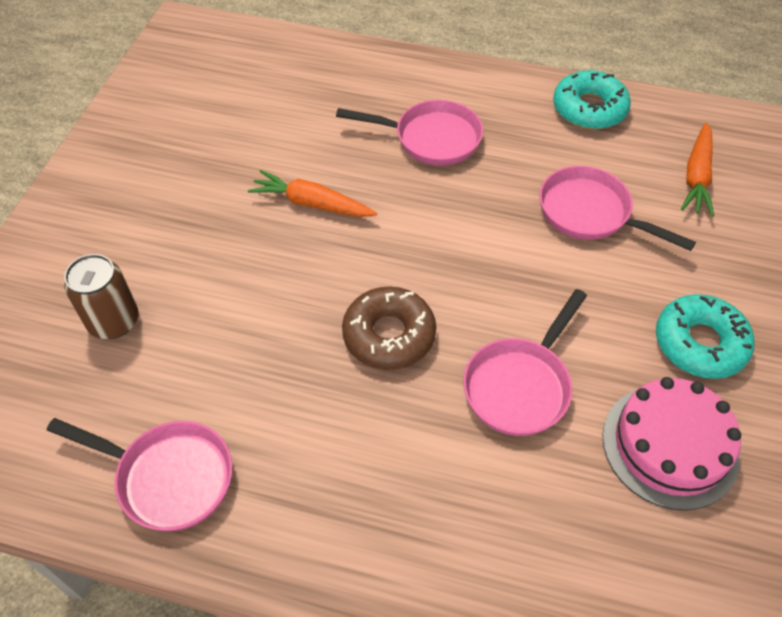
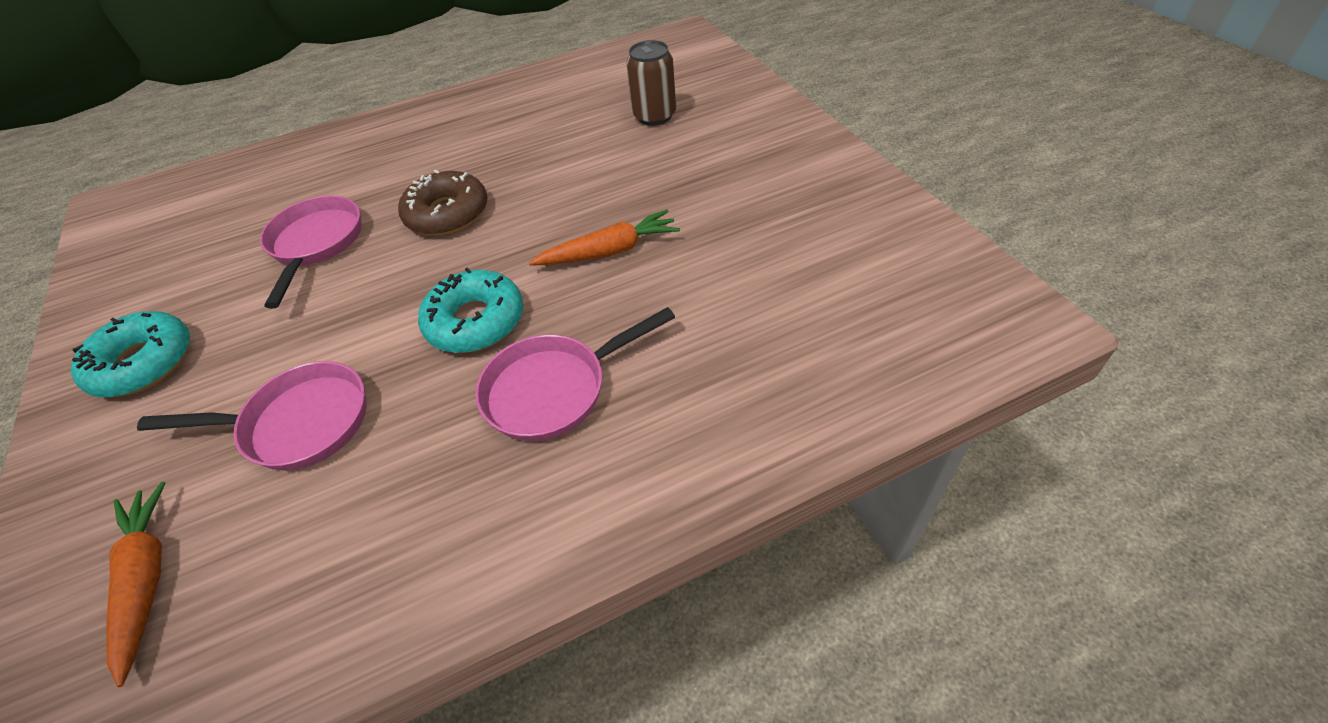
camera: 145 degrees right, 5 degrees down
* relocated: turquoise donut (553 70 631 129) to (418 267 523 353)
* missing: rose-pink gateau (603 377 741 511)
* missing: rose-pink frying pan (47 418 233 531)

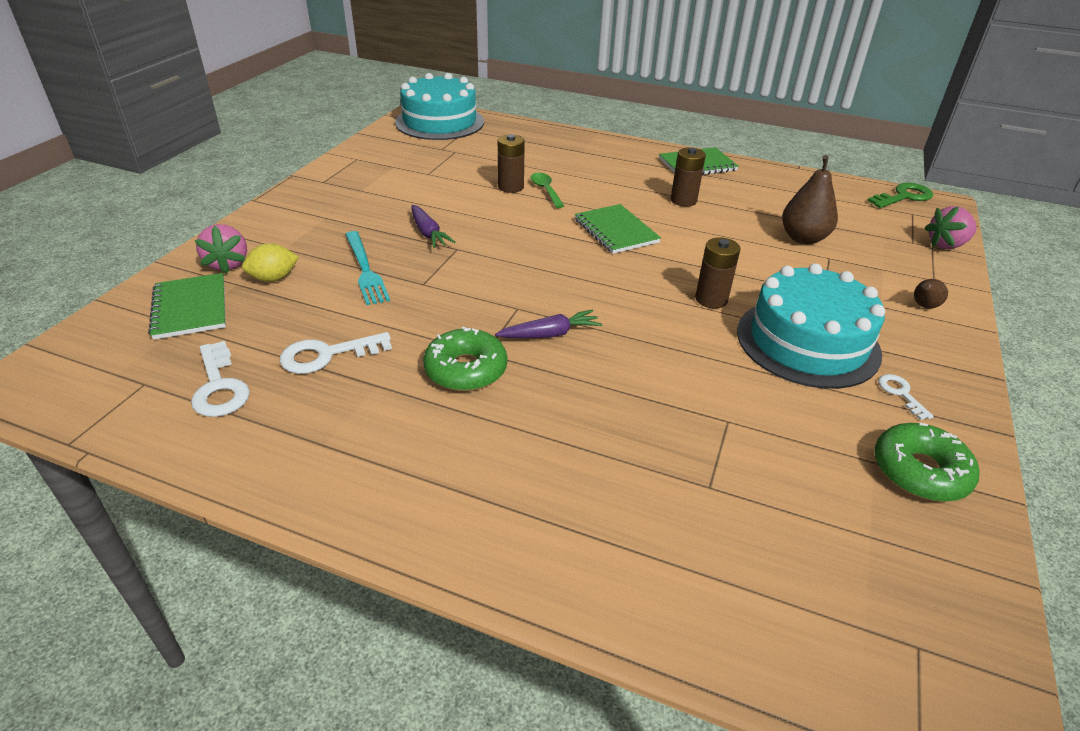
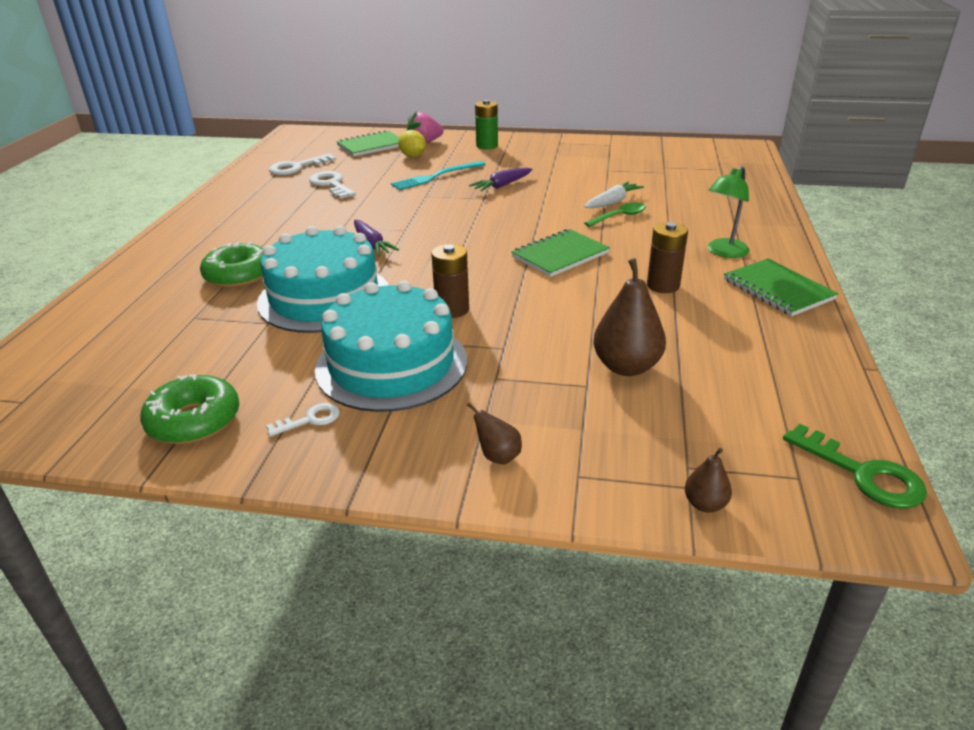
camera: 80 degrees right, 5 degrees down
* relocated: turquoise gateau (395 73 484 140) to (257 226 389 333)
* exchanged: dark brown AA battery (498 134 525 193) to snow-white root vegetable (584 182 644 208)
* exchanged: rose-pink berry (925 206 977 249) to dark brown toy pear (685 448 732 513)
* relocated: green donut (423 327 507 391) to (200 242 263 288)
* appeared: green AA battery (475 100 498 149)
* appeared: green desk lamp (707 166 750 258)

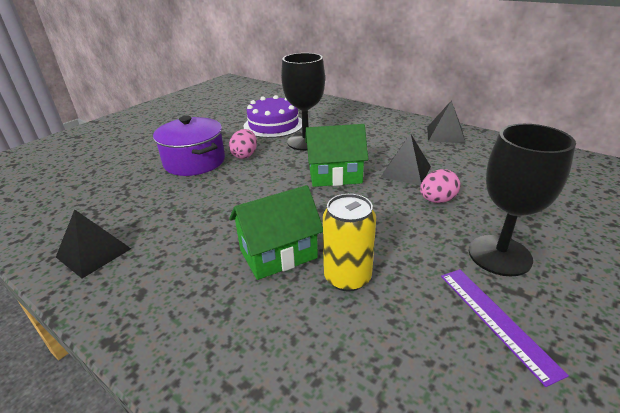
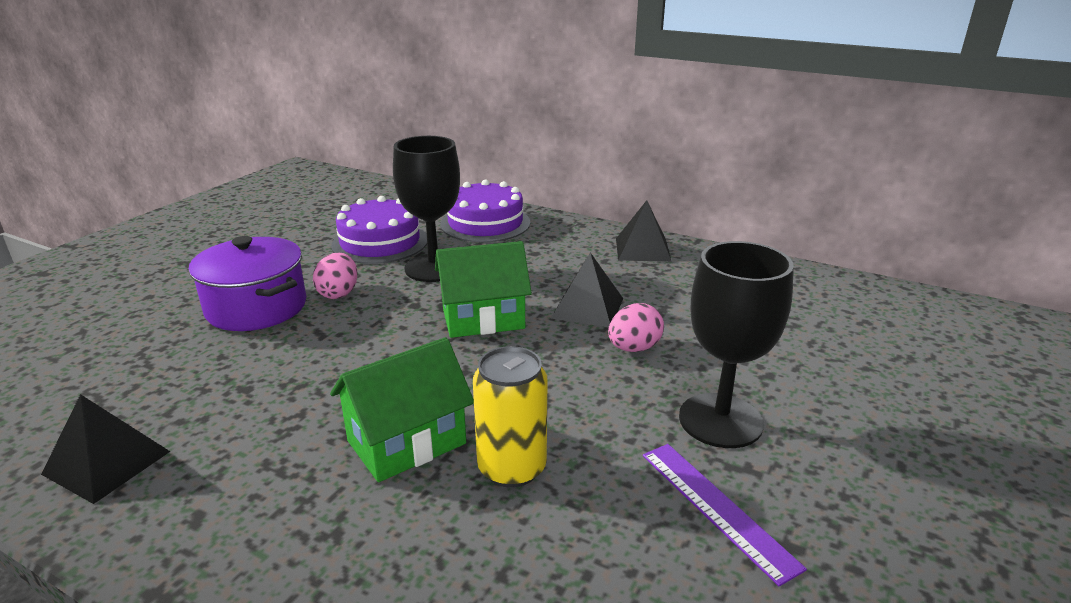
camera: 10 degrees left, 5 degrees down
* appeared: purple gateau (440 179 530 242)

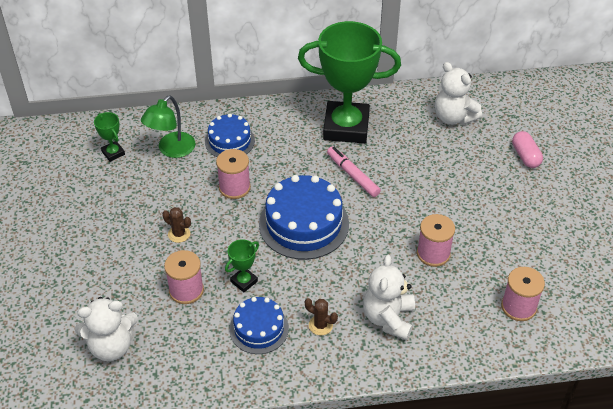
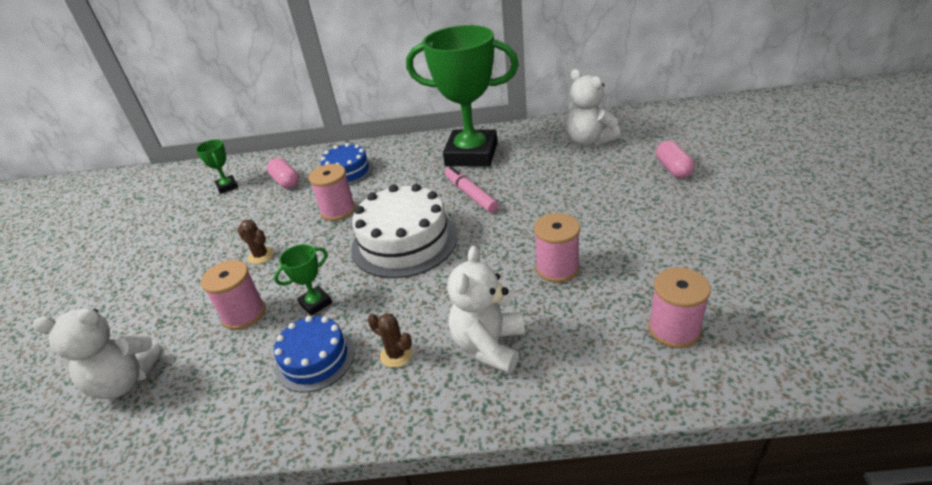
camera: 10 degrees right, 10 degrees down
* exchanged: green desk lamp (141 95 195 158) to rose-pink pill (267 158 299 189)
* colour: blue gateau (259 175 349 260) to snow-white gateau (351 184 457 278)

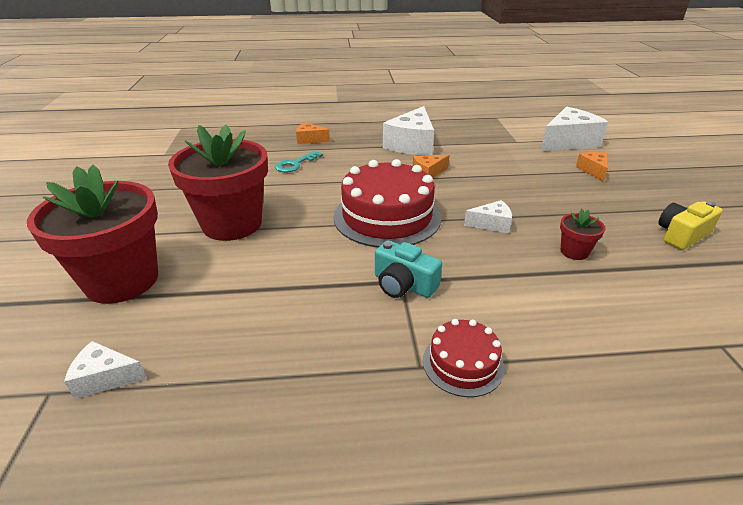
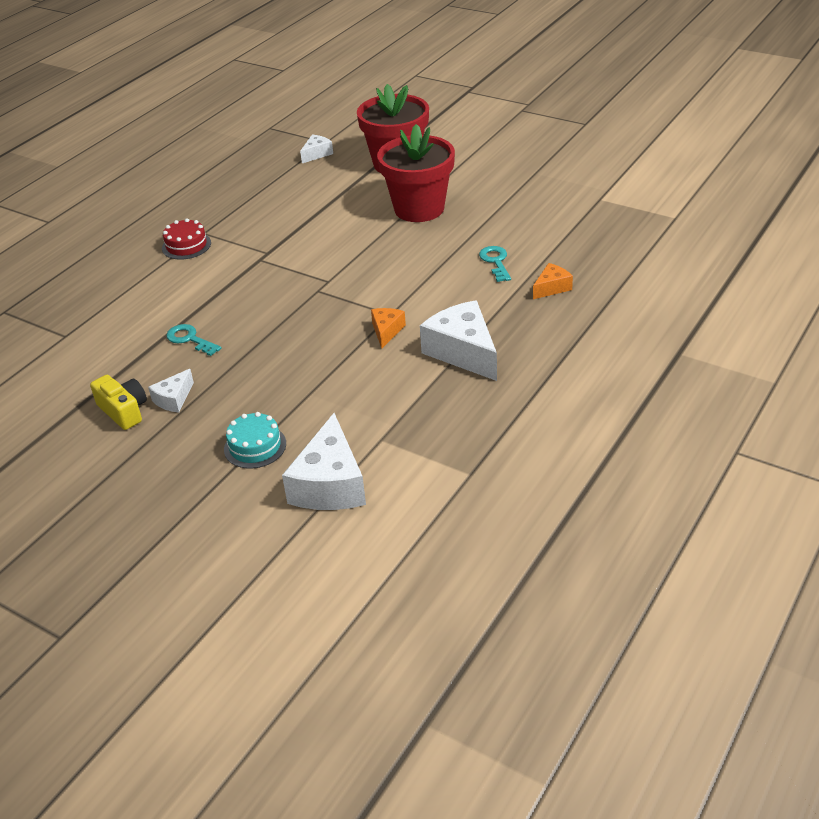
camera: 130 degrees right, 5 degrees up
* exchanged: orange-coloured cheese (576 152 608 182) to turquoise gateau (224 412 286 469)
* missing: scarlet gateau (333 159 441 247)
* relocated: snow-white cheese (464 200 512 233) to (148 369 194 412)
* spun: bright yellow compact camera (658 201 723 250) = (90 375 147 430) 45 degrees counterclockwise
* exchanged: scarlet flower pot (560 209 605 260) to turquoise door key (166 324 222 356)
* missing: turquoise compact camera (375 240 442 298)

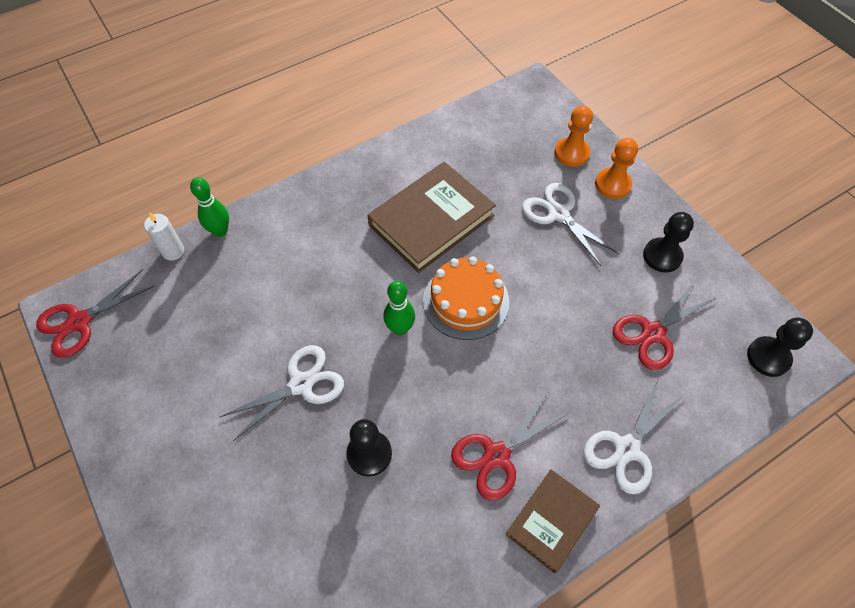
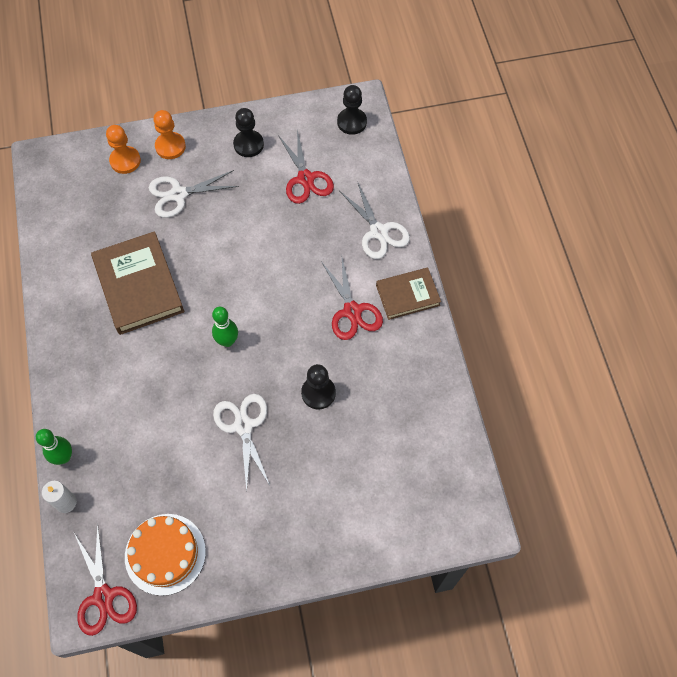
camera: 70 degrees left, 5 degrees up
* relocated: orange-coloured gateau (423 256 509 340) to (125 514 206 596)
* spun: dark brown book (505 469 600 573) = (376 268 441 320) 75 degrees counterclockwise

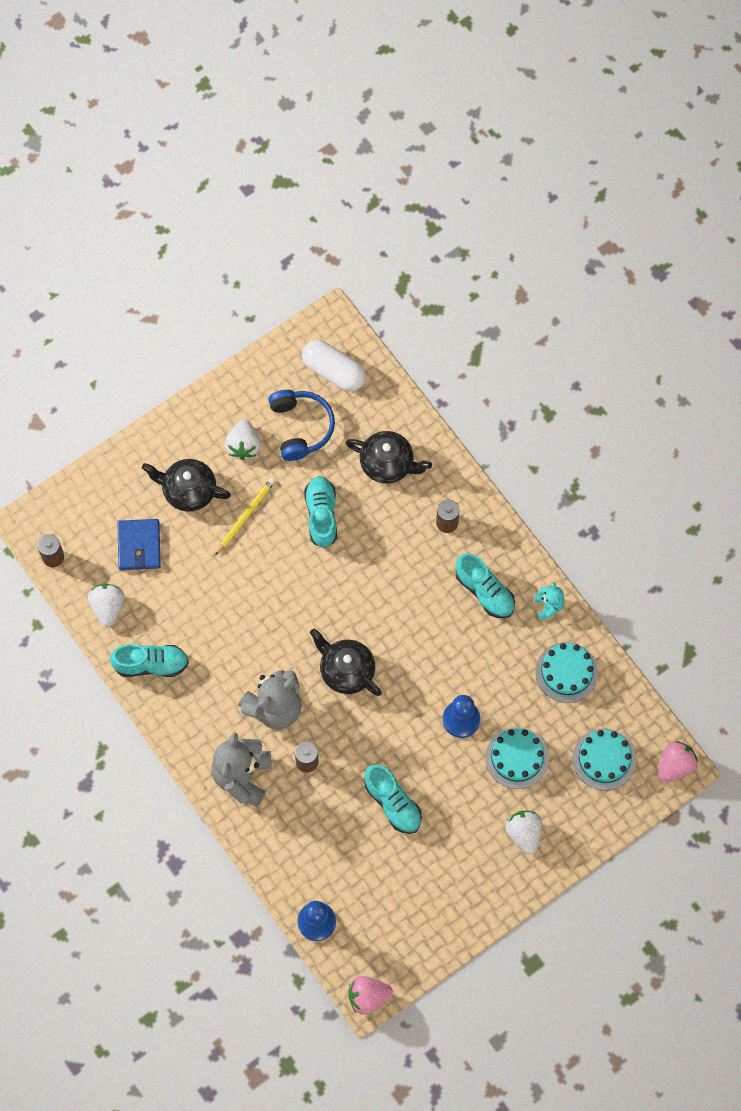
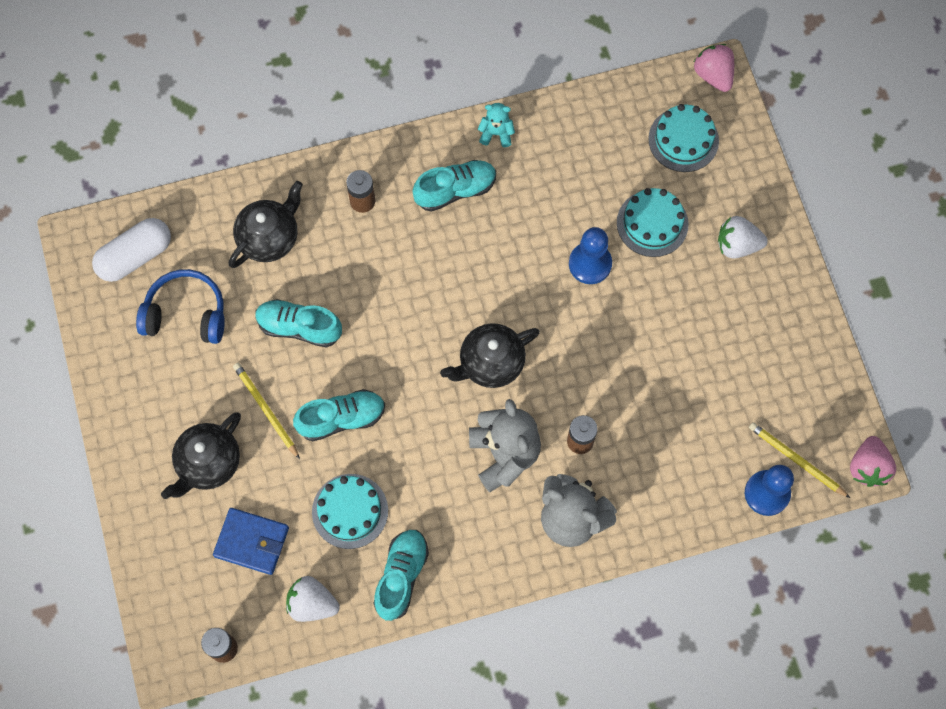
camera: 70 degrees left, 0 degrees up
* missing: snow-white berry (225 419 261 460)
* relocated: turquoise gateau (535 642 598 703) to (312 474 388 549)
* relocated: turquoise sneaker (364 764 422 834) to (293 389 385 441)
* appeared: bright yellow pencil (749 422 850 498)

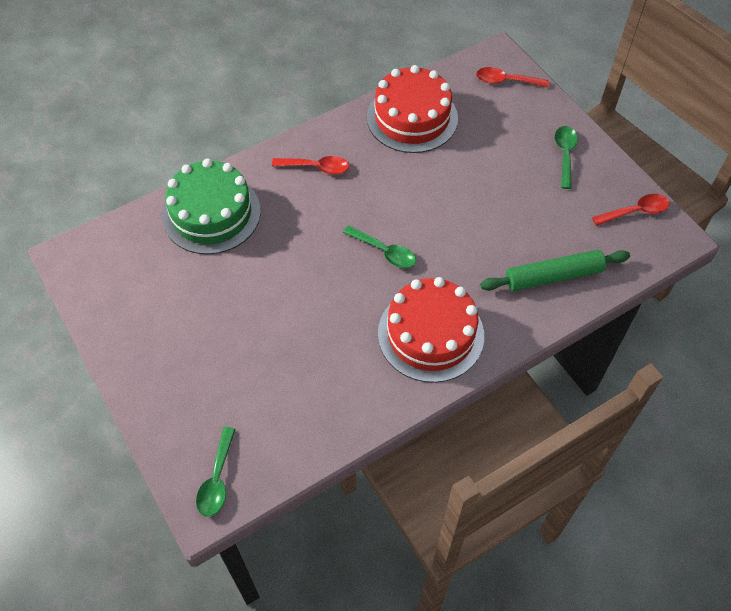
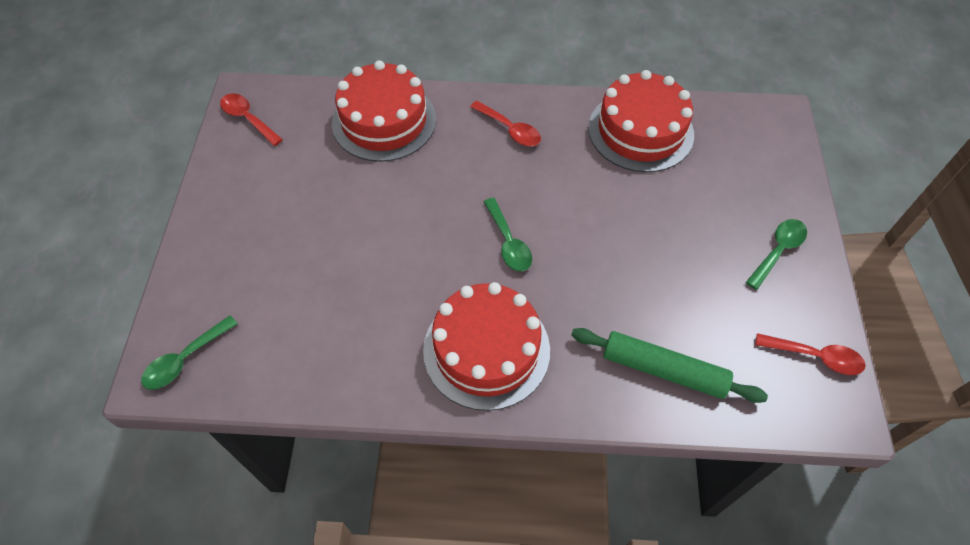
camera: 35 degrees right, 0 degrees up
* relocated: scarlet teaspoon (476 67 549 87) to (220 93 283 146)
* colour: green gateau (162 159 261 254) to scarlet gateau (332 60 436 162)

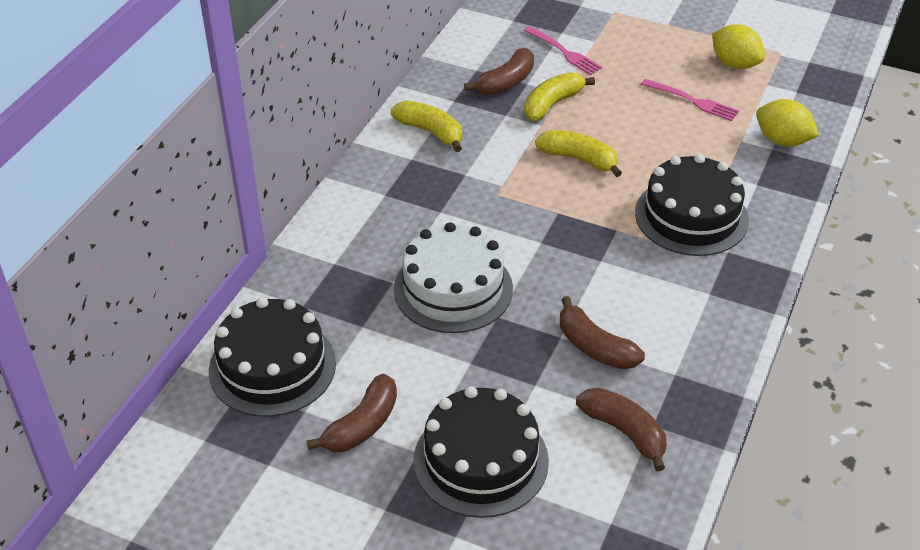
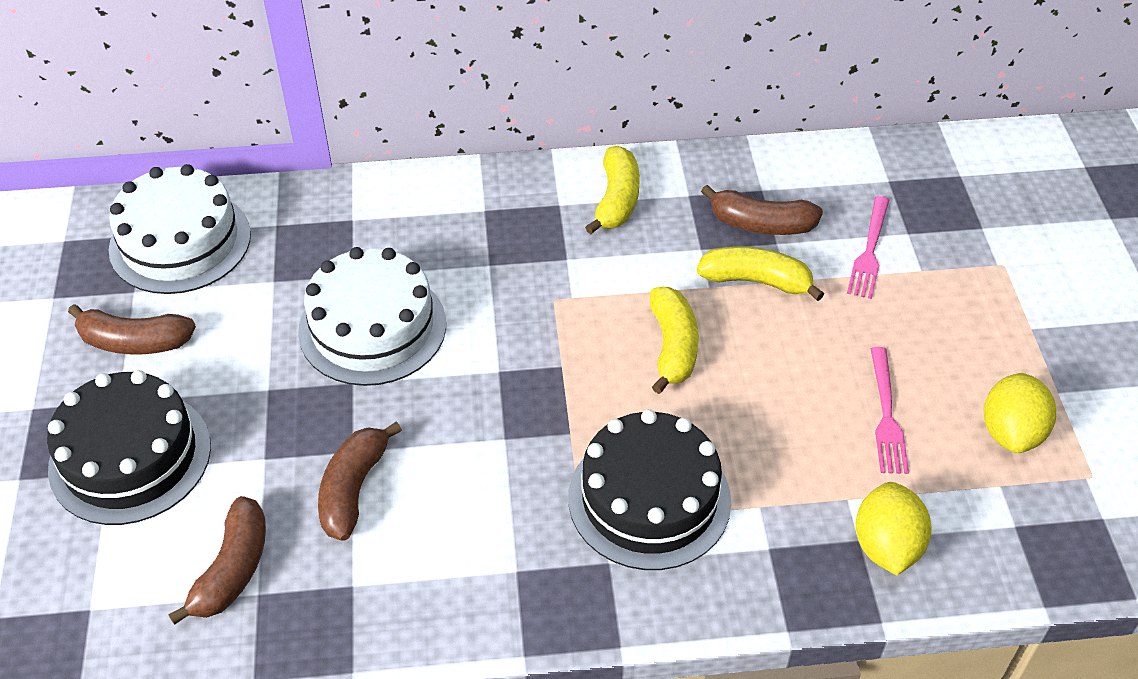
camera: 60 degrees right, 5 degrees up
* colour: black gateau (209 297 336 417) to snow-white gateau (109 164 251 294)

